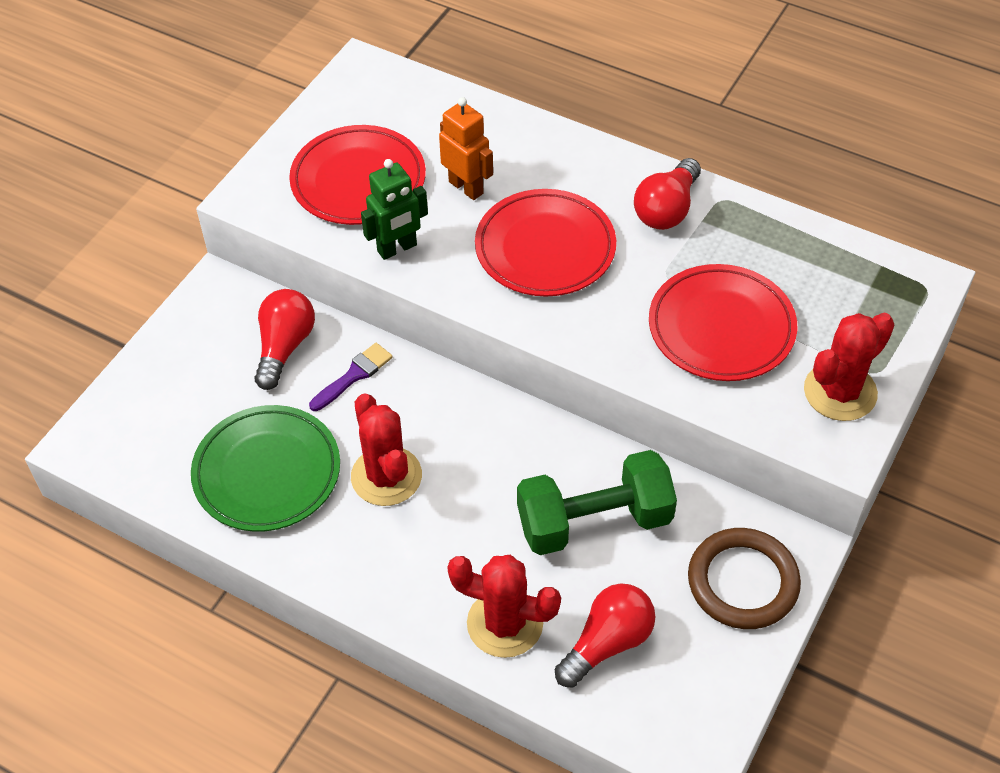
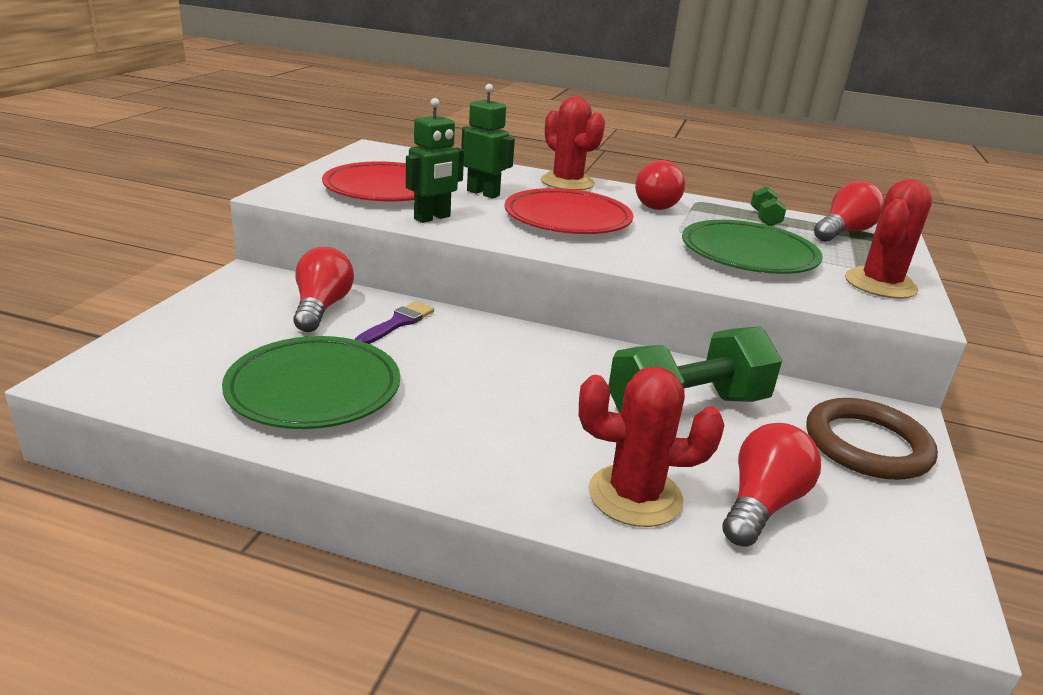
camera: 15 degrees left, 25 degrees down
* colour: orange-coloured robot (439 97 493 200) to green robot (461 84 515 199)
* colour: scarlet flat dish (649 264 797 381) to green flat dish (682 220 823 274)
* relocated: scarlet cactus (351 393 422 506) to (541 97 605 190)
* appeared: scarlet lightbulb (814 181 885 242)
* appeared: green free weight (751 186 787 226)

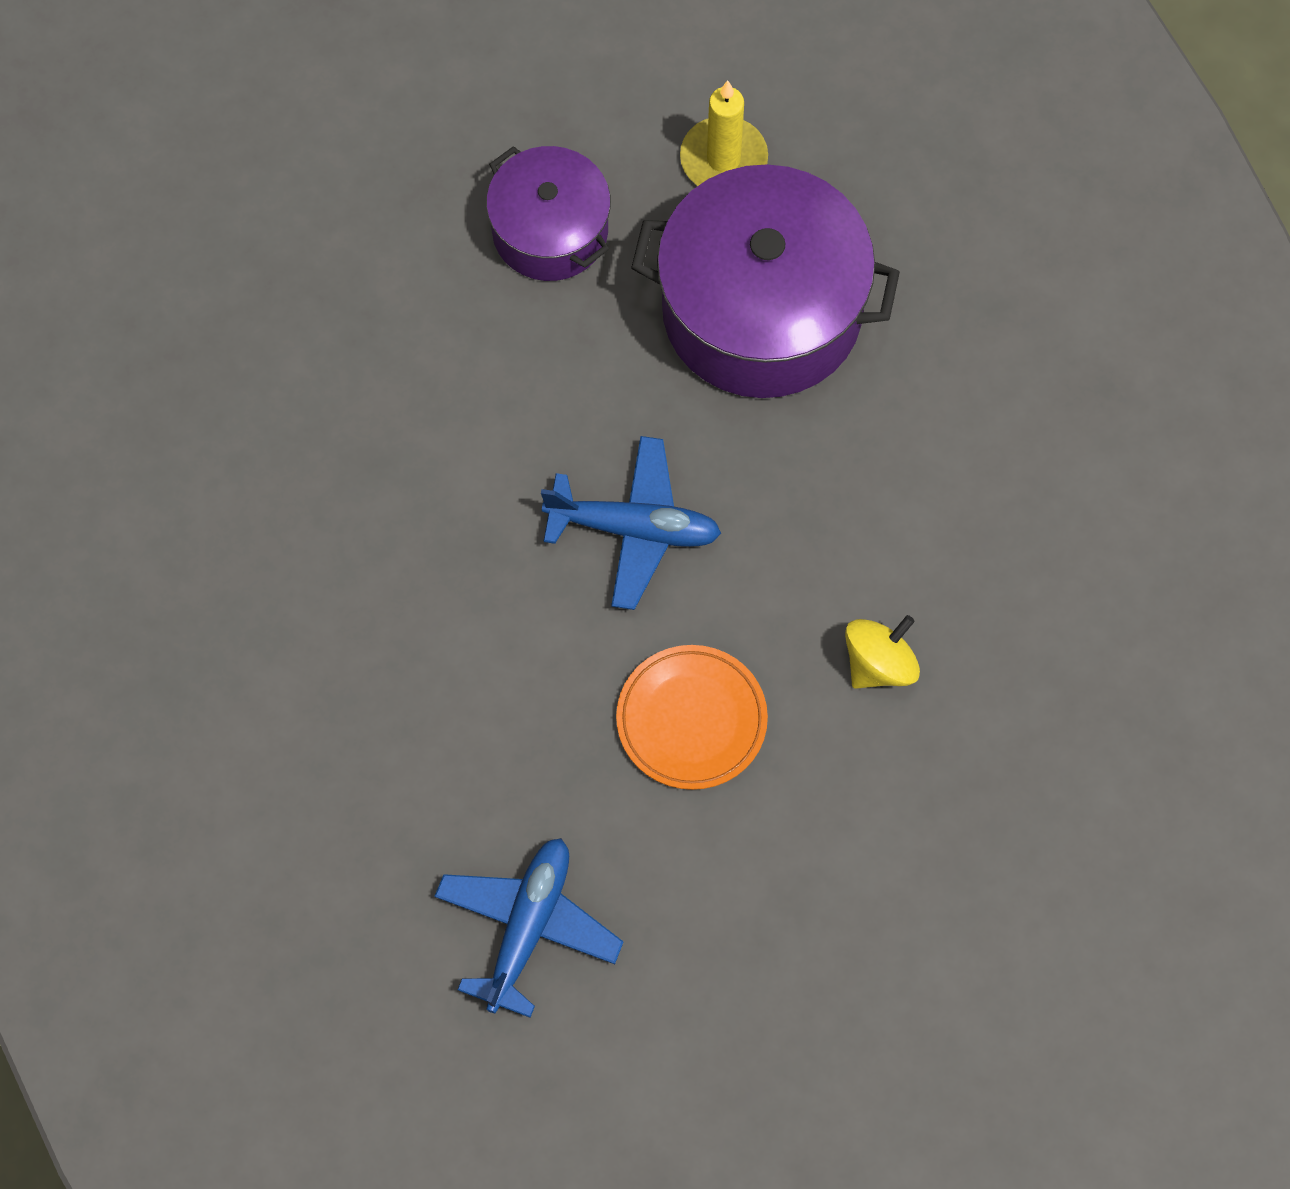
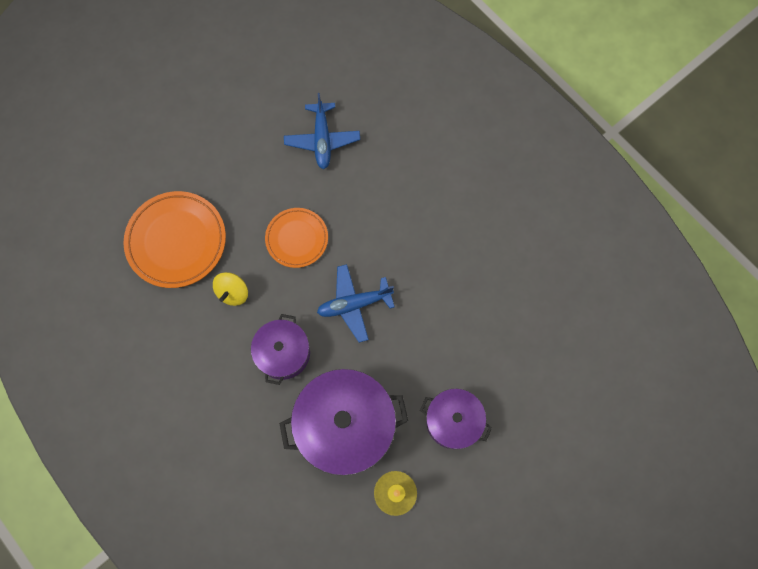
camera: 155 degrees right, 5 degrees up
* appeared: orange-coloured flat dish (123 191 226 288)
* appeared: purple stockpot (251 314 310 385)

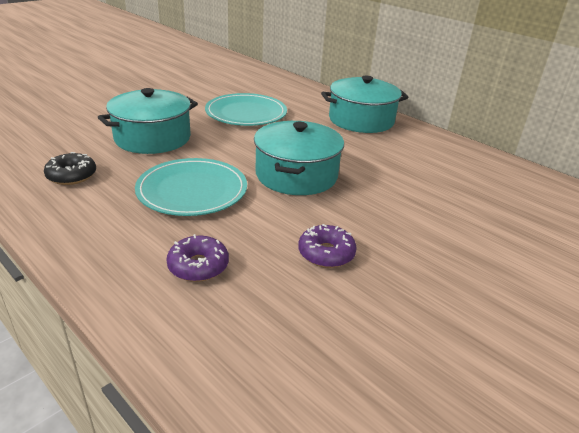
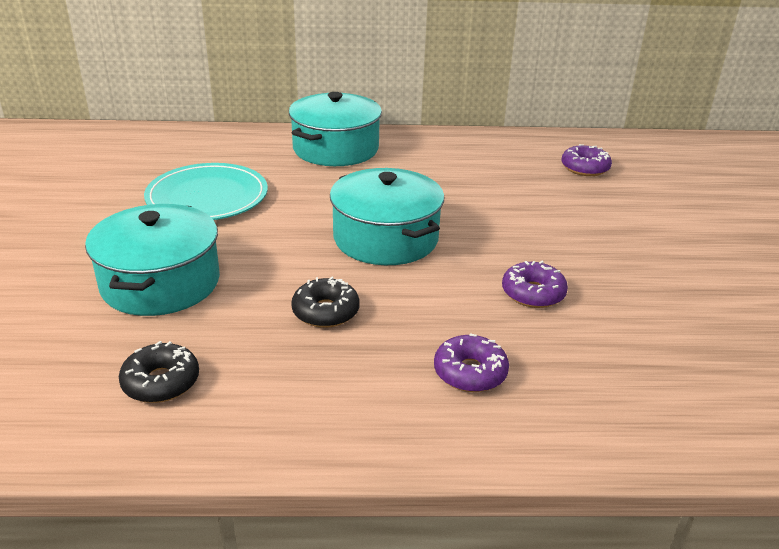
camera: 45 degrees left, 0 degrees up
* exchanged: turquoise flat dish (135 158 247 216) to black donut (291 277 359 328)
* appeared: purple donut (562 144 612 176)

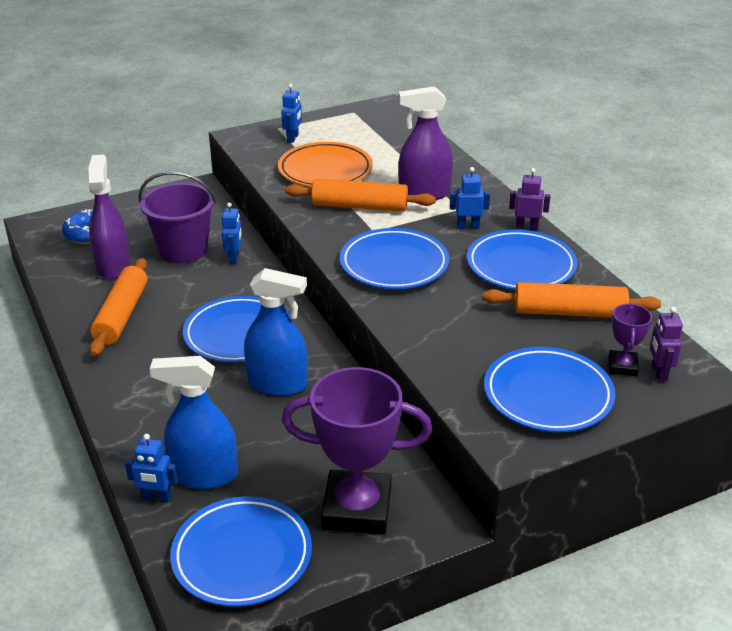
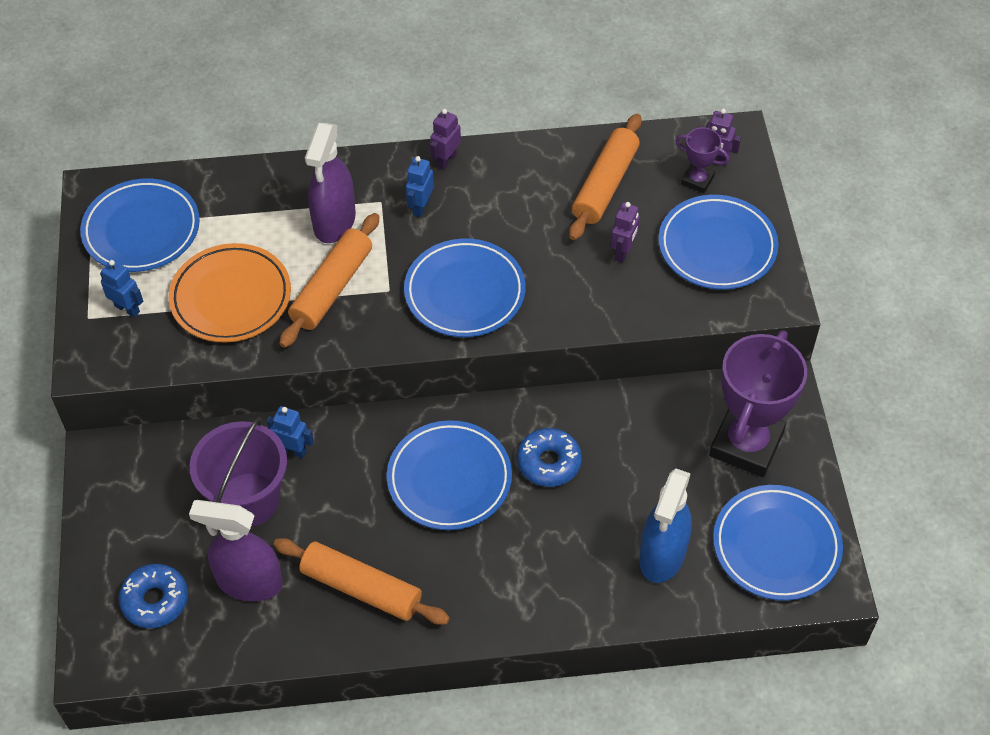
camera: 70 degrees left, 20 degrees up
* relocated: blue flat dish (467 229 577 290) to (80 179 200 272)
* exchanged: blue spray bottle (244 268 308 396) to blue donut (517 428 582 487)
* missing: blue robot (125 434 178 502)
* appeared: purple robot (610 202 640 262)

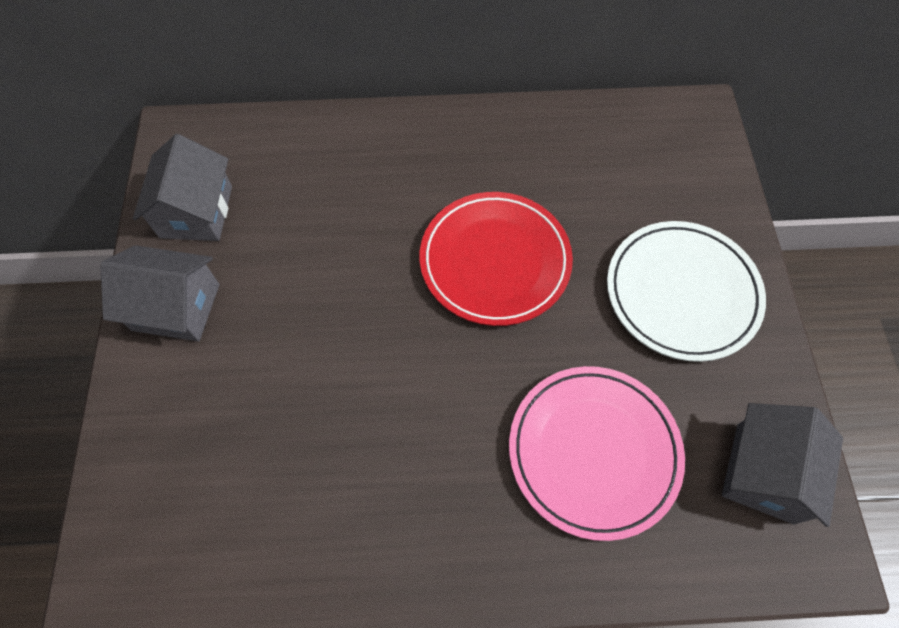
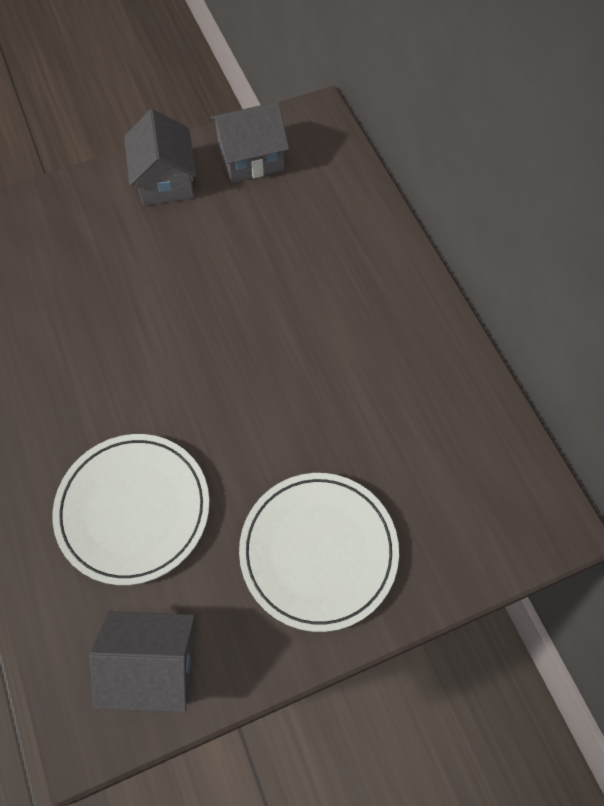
camera: 70 degrees right, 0 degrees up
* missing: scarlet flat dish (420 192 573 326)
* colour: rose-pink flat dish (509 366 685 541) to snow-white flat dish (52 434 210 585)

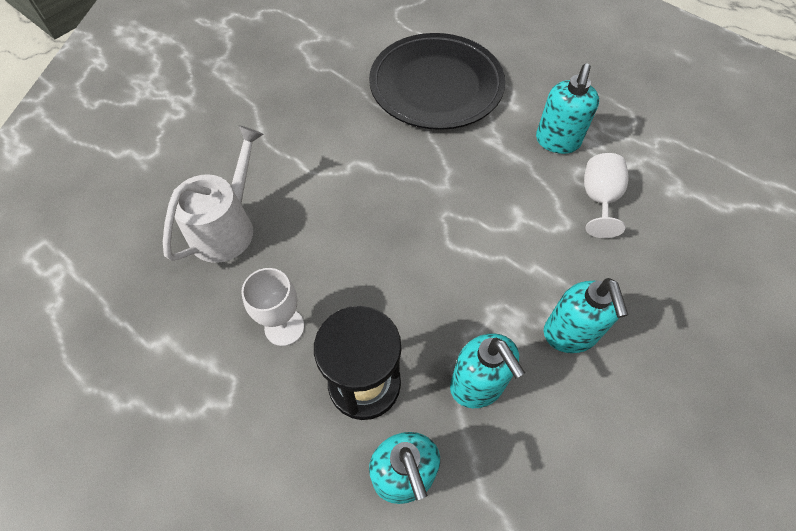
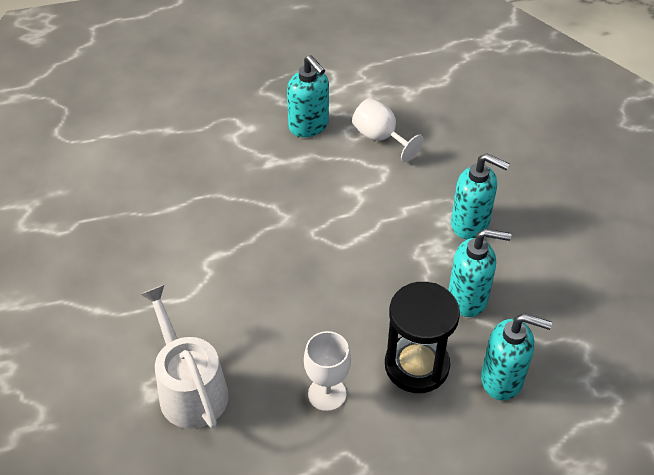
camera: 55 degrees left, 10 degrees down
* missing: black flat dish (369 33 505 130)

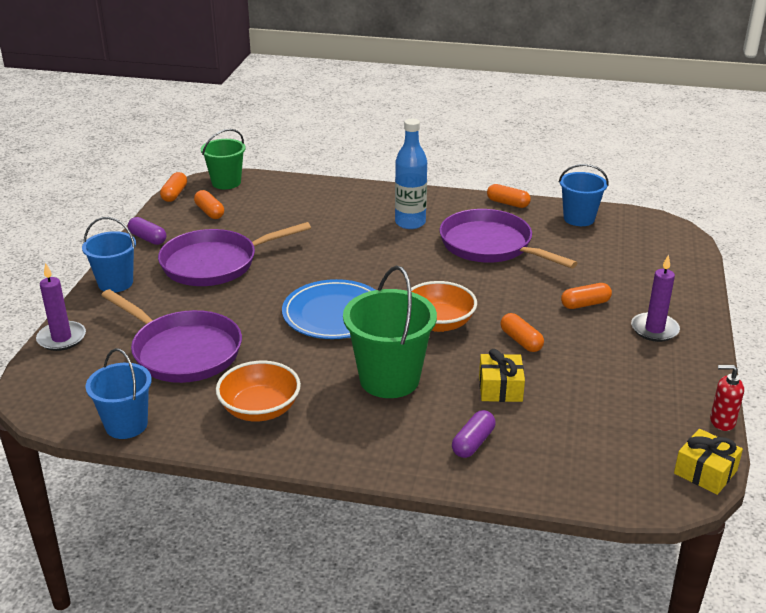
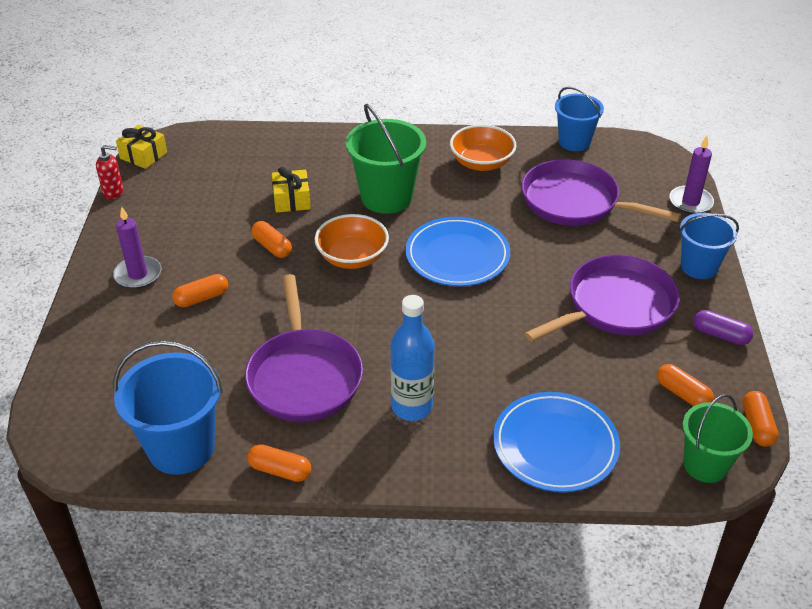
camera: 170 degrees right, 10 degrees up
* size: blue bucket (559 164 608 226) = (113 340 223 475) x1.53
* spun: purple frying pan (439 209 577 268) = (245 274 363 422) 45 degrees clockwise
* missing: purple pill (452 410 495 458)
* appeared: blue flat dish (493 392 620 492)

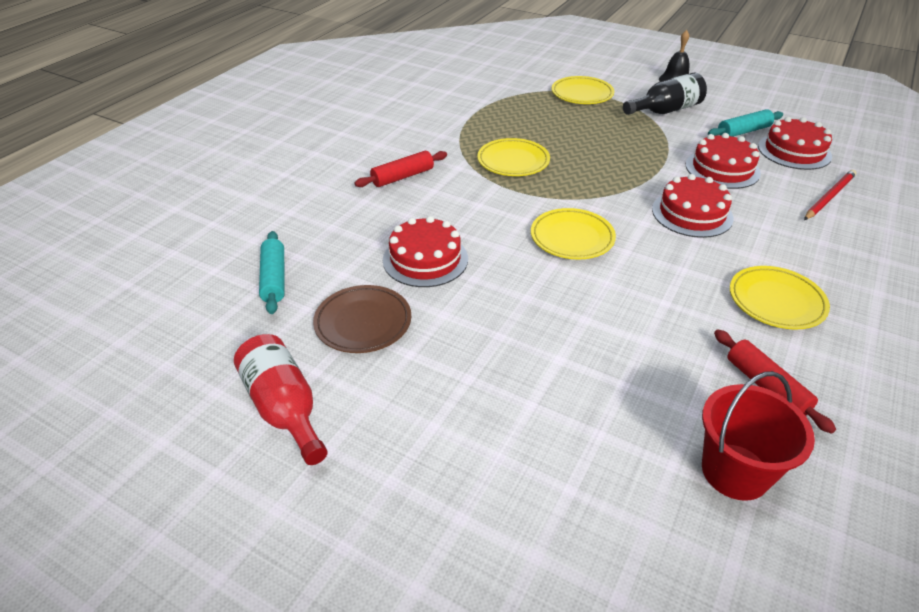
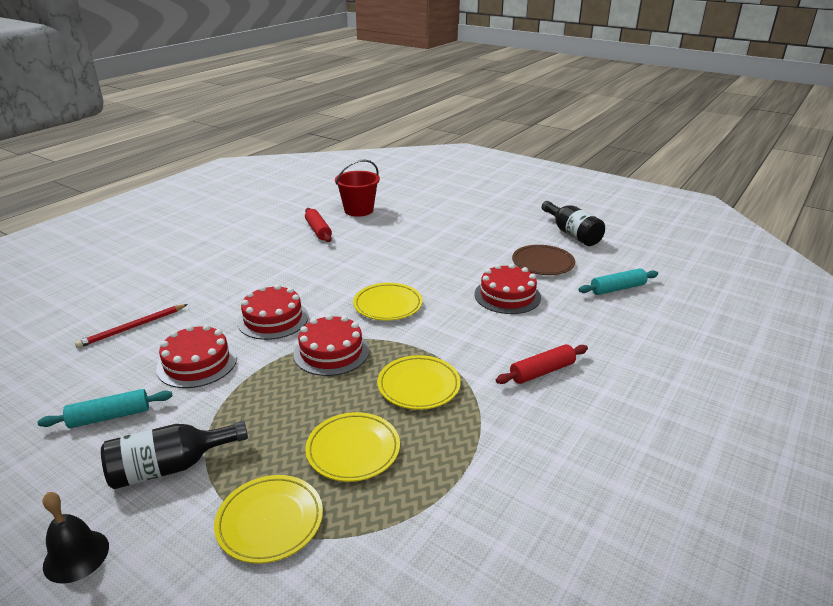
camera: 175 degrees left, 10 degrees down
* relocated: scarlet gateau (758 117 832 170) to (293 314 369 376)
* spun: turquoise pastry roller (259 231 285 314) = (578 268 658 295) 75 degrees clockwise
* relocated: bright yellow flat dish (730 266 830 330) to (305 412 400 482)
* colour: scarlet flask (234 334 328 465) to black flask (542 201 605 246)

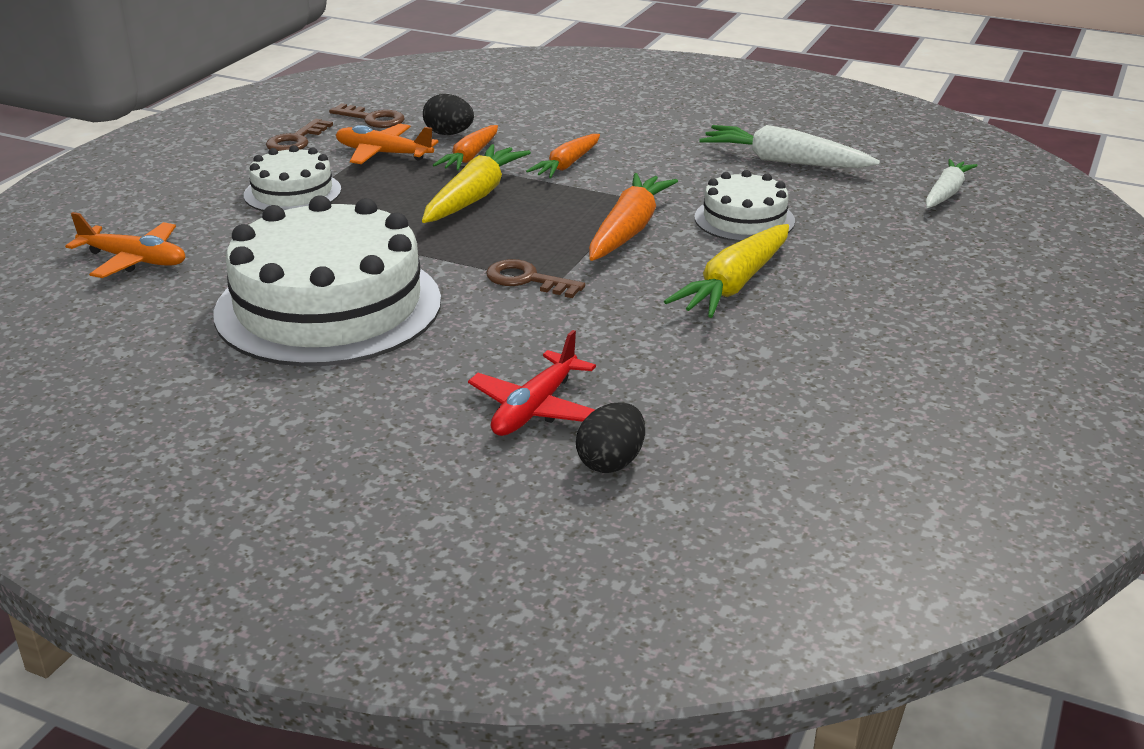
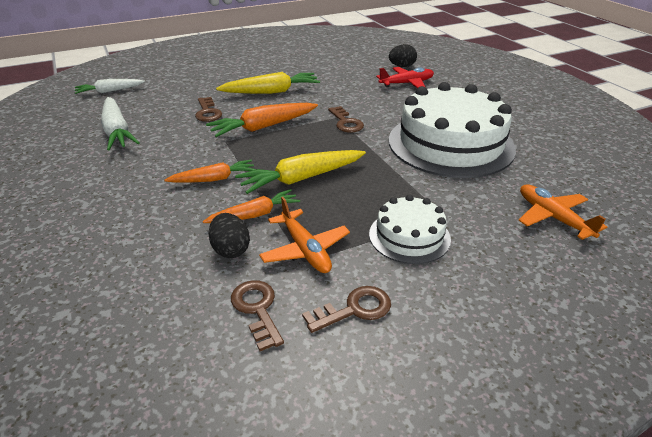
camera: 140 degrees left, 5 degrees up
* exchanged: snow-white gateau (694 170 795 242) to dark brown door key (195 97 222 122)

